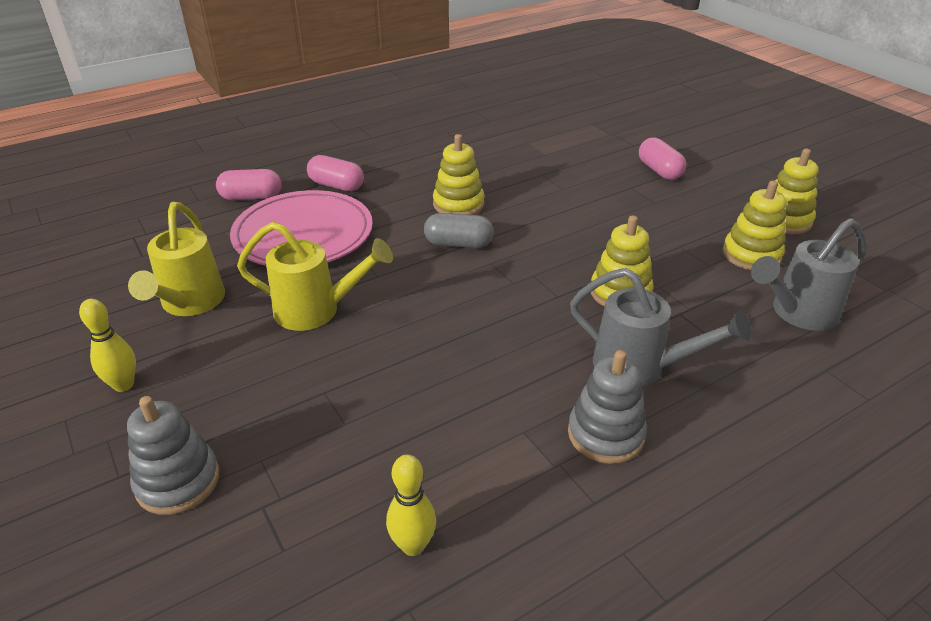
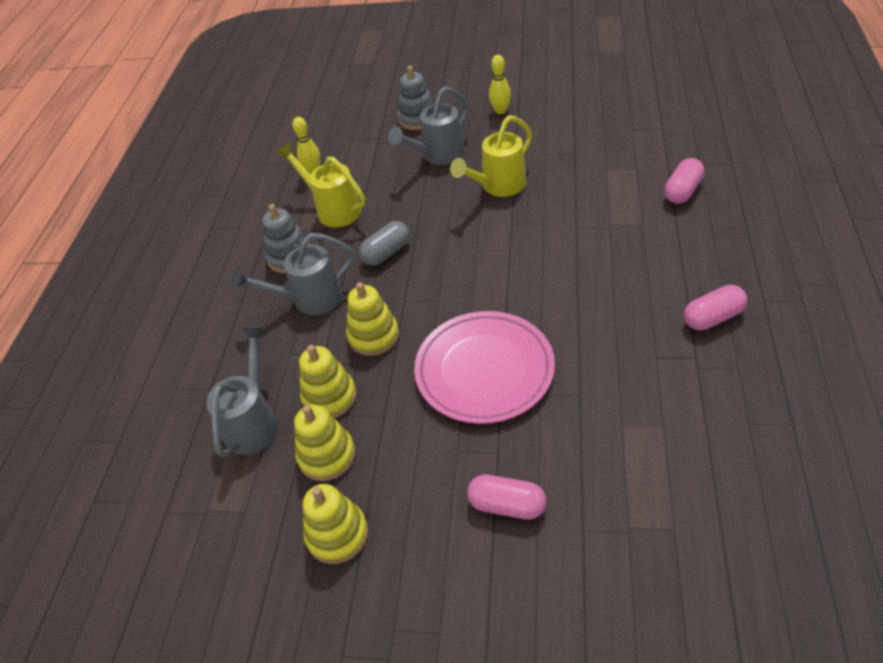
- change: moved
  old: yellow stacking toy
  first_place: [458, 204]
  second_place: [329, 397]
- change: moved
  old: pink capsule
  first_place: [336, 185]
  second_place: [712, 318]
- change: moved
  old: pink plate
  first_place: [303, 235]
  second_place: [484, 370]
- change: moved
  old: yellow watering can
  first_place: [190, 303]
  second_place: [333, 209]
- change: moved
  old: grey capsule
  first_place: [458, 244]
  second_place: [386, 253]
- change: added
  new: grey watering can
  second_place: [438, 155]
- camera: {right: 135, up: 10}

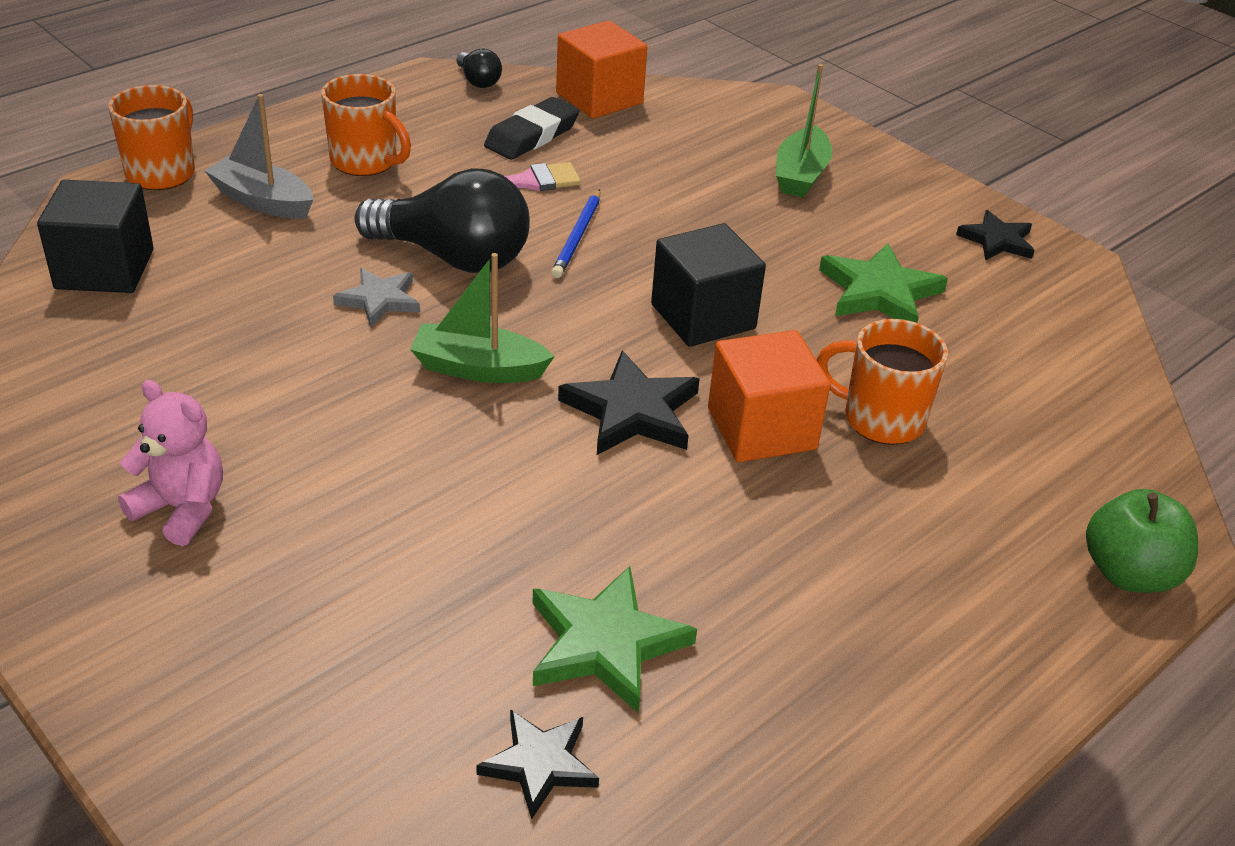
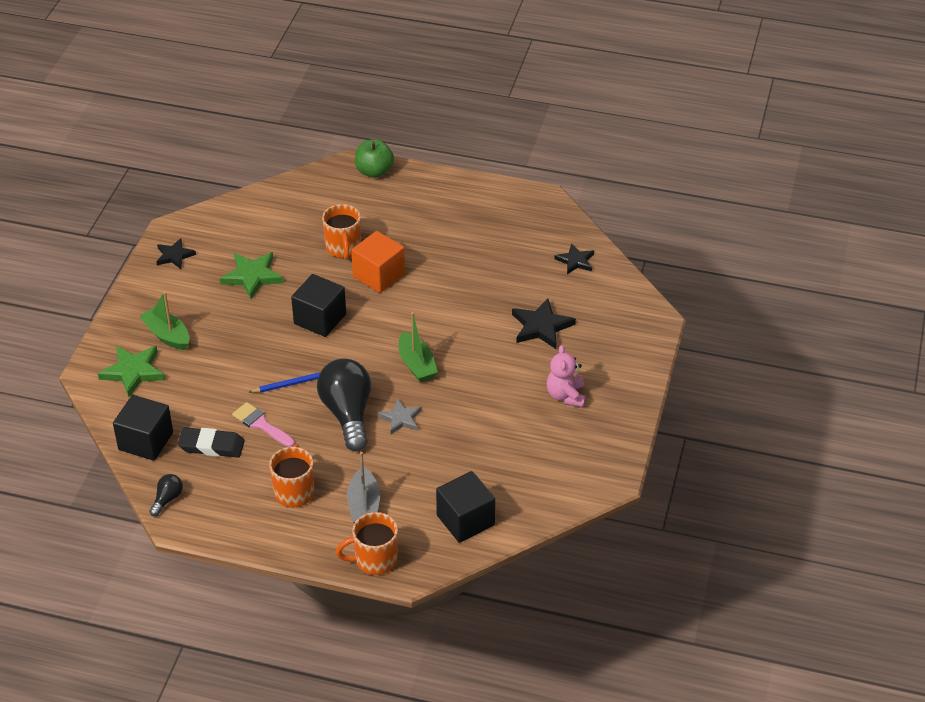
- change: recoloured
  old: orange cube
  new: black cube
  first_place: [599, 98]
  second_place: [146, 441]
- change: turned
  old: green boat
  first_place: [800, 175]
  second_place: [167, 335]
  degrees: -120
- change: moved
  old: black star
  first_place: [632, 411]
  second_place: [541, 327]
- change: moved
  old: green star
  first_place: [605, 643]
  second_place: [133, 371]
- camera: {right: -120, up: 5}

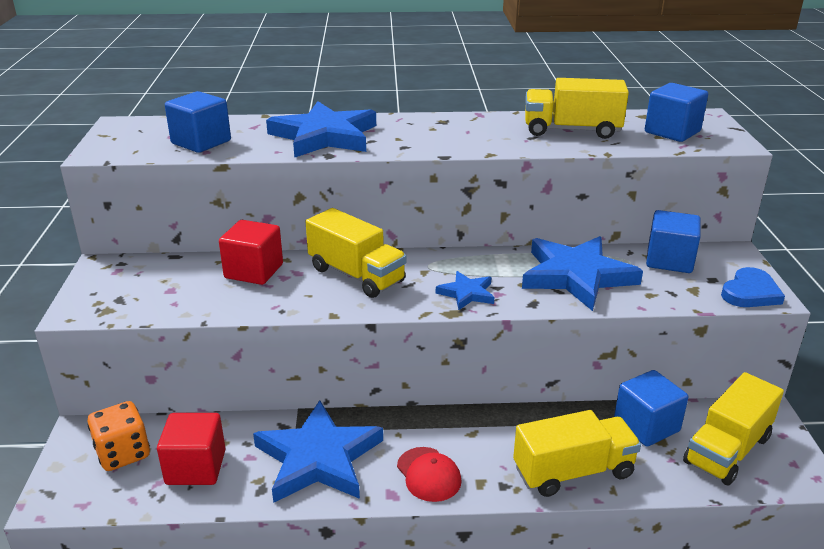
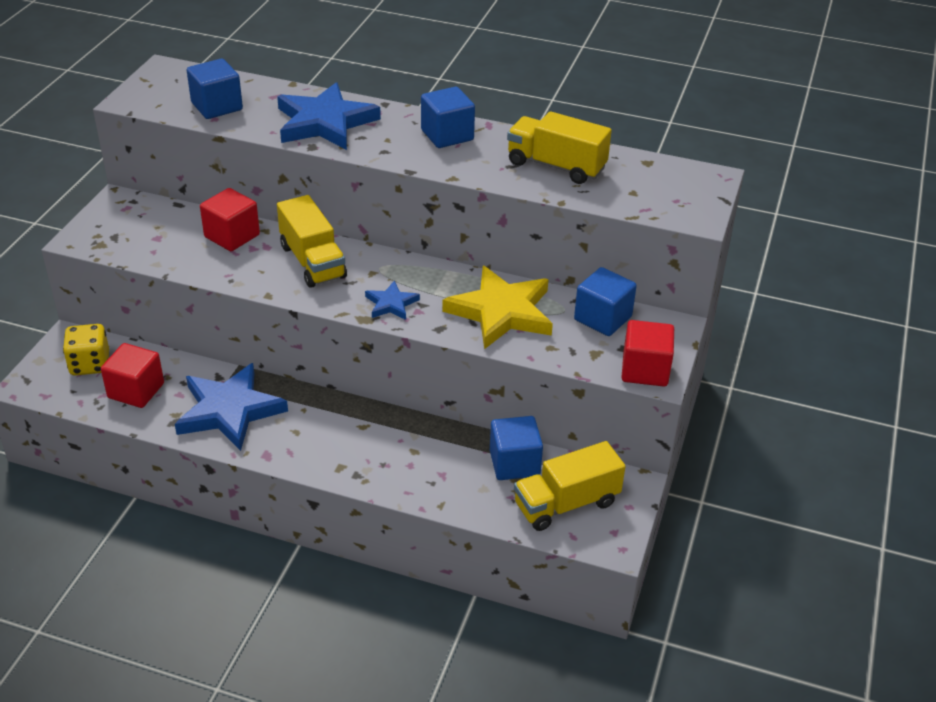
- change: moved
  old: blue cube
  first_place: [672, 132]
  second_place: [447, 135]
- change: recoloured
  old: blue star
  new: yellow star
  first_place: [577, 276]
  second_place: [501, 312]
- change: replaced
  old: blue heart
  new: red cube
  first_place: [750, 292]
  second_place: [645, 370]
- change: recoloured
  old: orange dice
  new: yellow dice
  first_place: [123, 453]
  second_place: [90, 364]
- change: removed
  old: yellow truck
  first_place: [573, 471]
- change: removed
  old: red cap
  first_place: [428, 474]
- camera: {right: 20, up: 10}

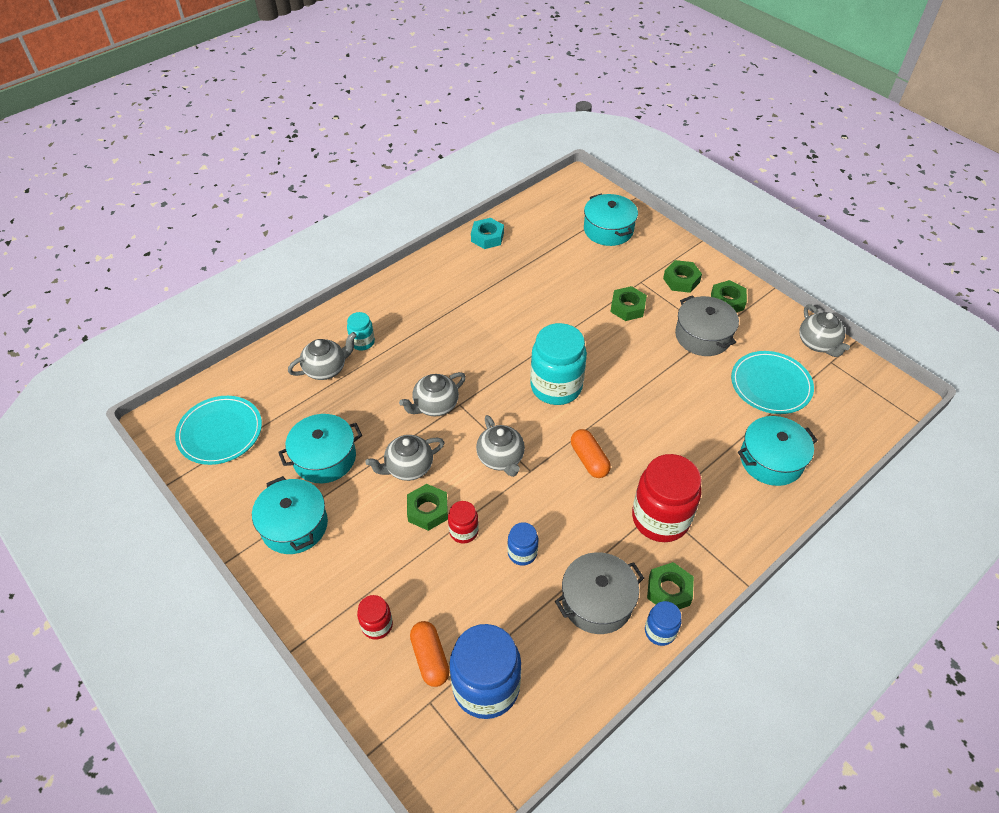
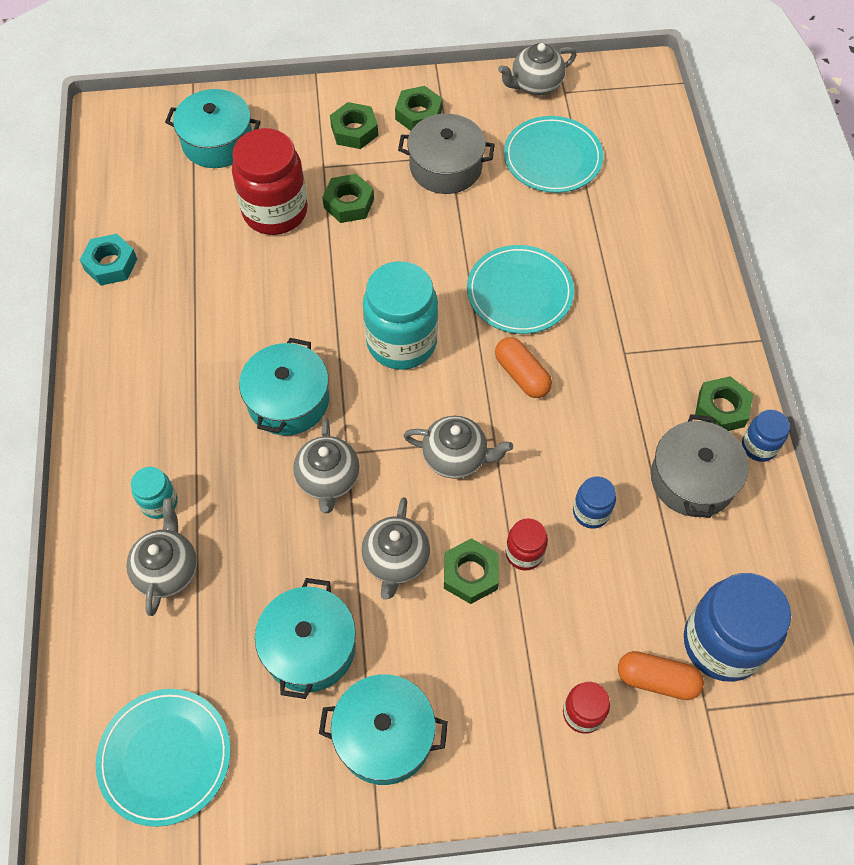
- change: turned
  old: grey teapot
  first_place: [818, 344]
  second_place: [535, 85]
  degrees: 135
- change: moved
  old: turquoise pot
  first_place: [771, 460]
  second_place: [288, 400]
- change: turned
  old: orange capsule
  first_place: [589, 460]
  second_place: [522, 375]
  degrees: 45
- change: moved
  old: red jar
  first_place: [660, 518]
  second_place: [275, 211]
- change: added
  new: turquoise plate
  second_place: [519, 292]
- camera: {right: -55, up: 10}

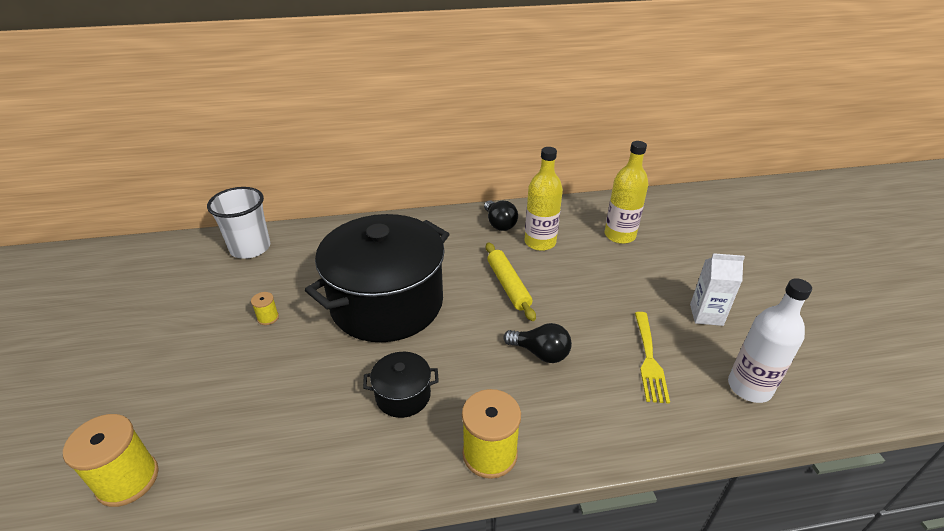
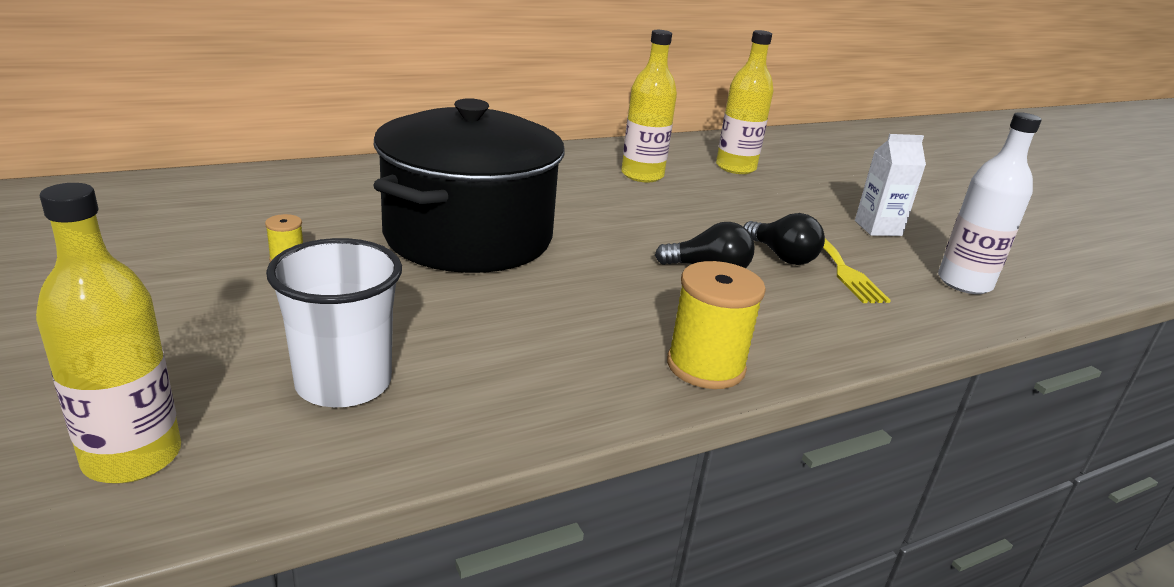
- change: moved
  old: white cup
  first_place: [250, 248]
  second_place: [343, 383]
- change: moved
  old: black light bulb
  first_place: [499, 224]
  second_place: [782, 256]
- change: removed
  old: yellow rolling pin
  first_place: [508, 285]
- change: removed
  old: black pot
  first_place: [403, 395]
- change: replaced
  old: yellow spool
  new: yellow bottle
  first_place: [128, 480]
  second_place: [132, 457]
- camera: {right: -20, up: -10}

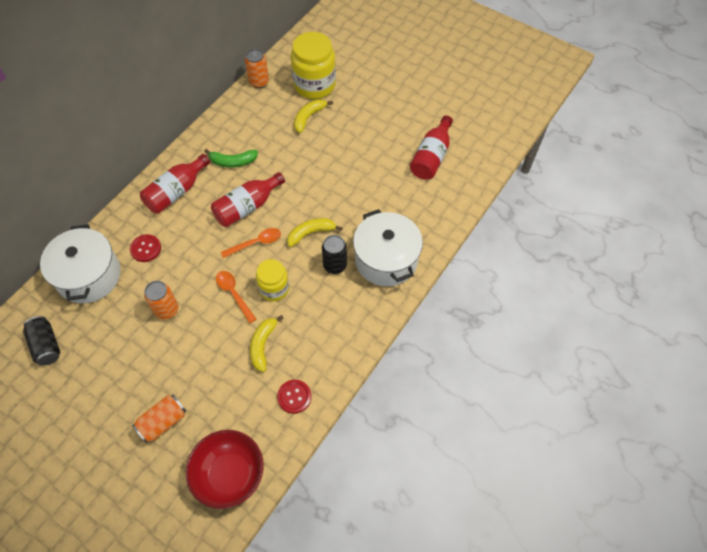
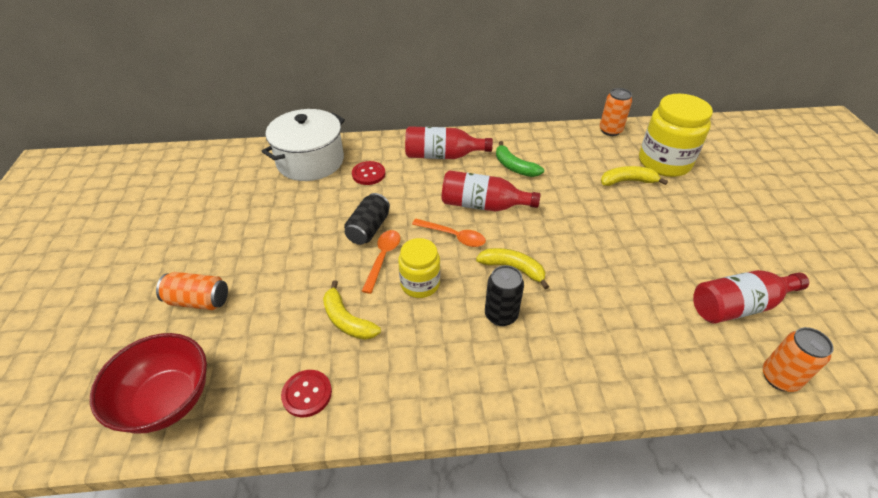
- change: removed
  old: white pot
  first_place: [386, 259]
- change: moved
  old: orange can
  first_place: [167, 310]
  second_place: [779, 378]
- change: turned
  old: yellow banana
  first_place: [263, 345]
  second_place: [347, 320]
  degrees: -105
- change: moved
  old: black can
  first_place: [46, 345]
  second_place: [368, 229]
- camera: {right: 50, up: -15}

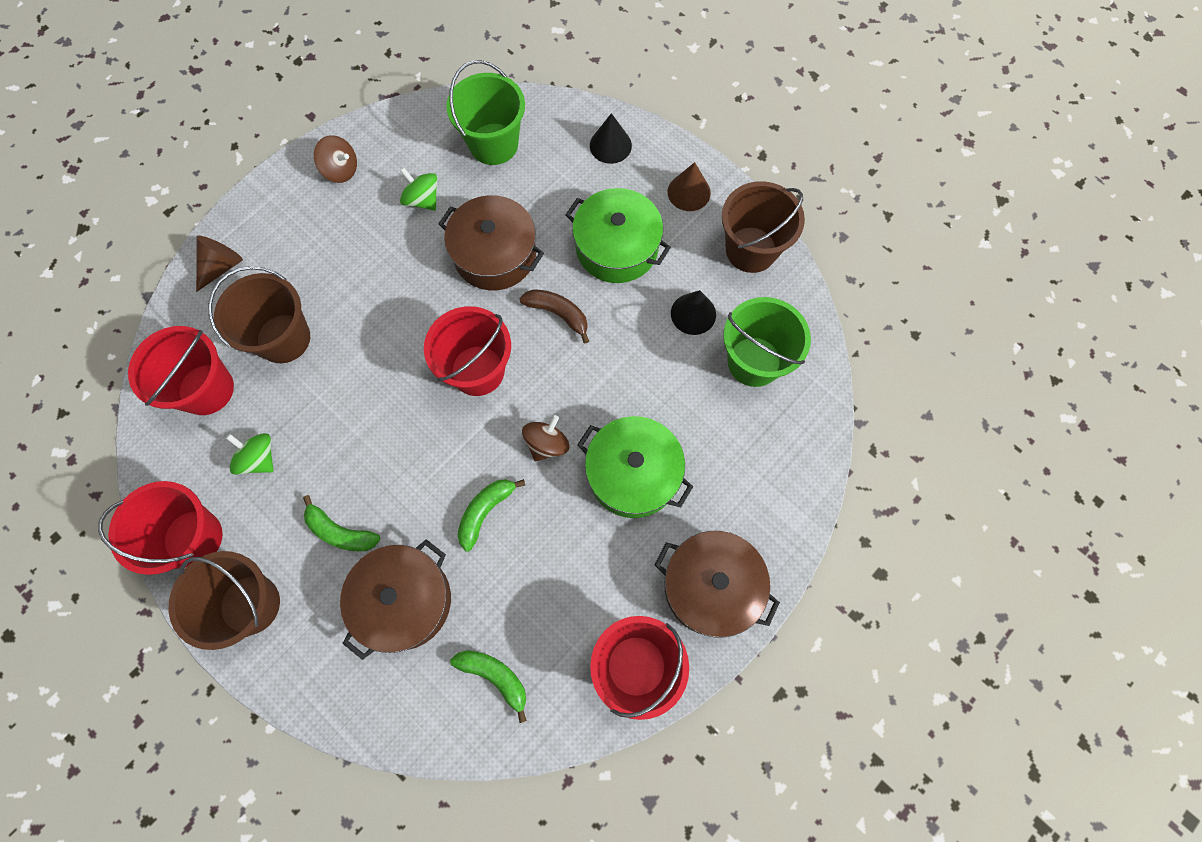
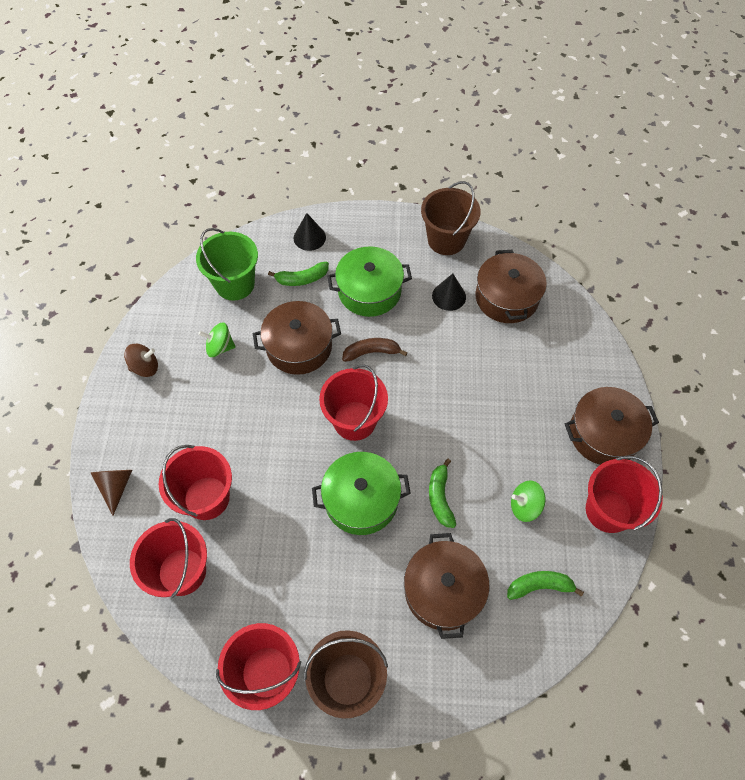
- change: removed
  old: brown cone
  first_place: [689, 192]
- change: recoloured
  old: brown bucket
  new: red bucket
  first_place: [283, 338]
  second_place: [206, 498]
- change: replaced
  old: green bucket
  new: brown pot
  first_place: [754, 361]
  second_place: [506, 297]
- change: removed
  old: brown spinning top
  first_place: [547, 444]
- change: moved
  old: green pot
  first_place: [633, 474]
  second_place: [361, 500]
- change: moved
  old: green spinning top
  first_place: [259, 458]
  second_place: [524, 506]
- change: moved
  old: green banana
  first_place: [340, 532]
  second_place: [302, 279]
- camera: {right: -40, up: -10}

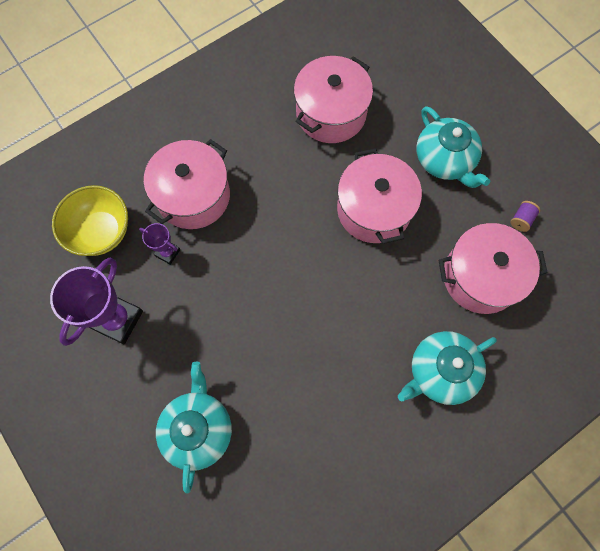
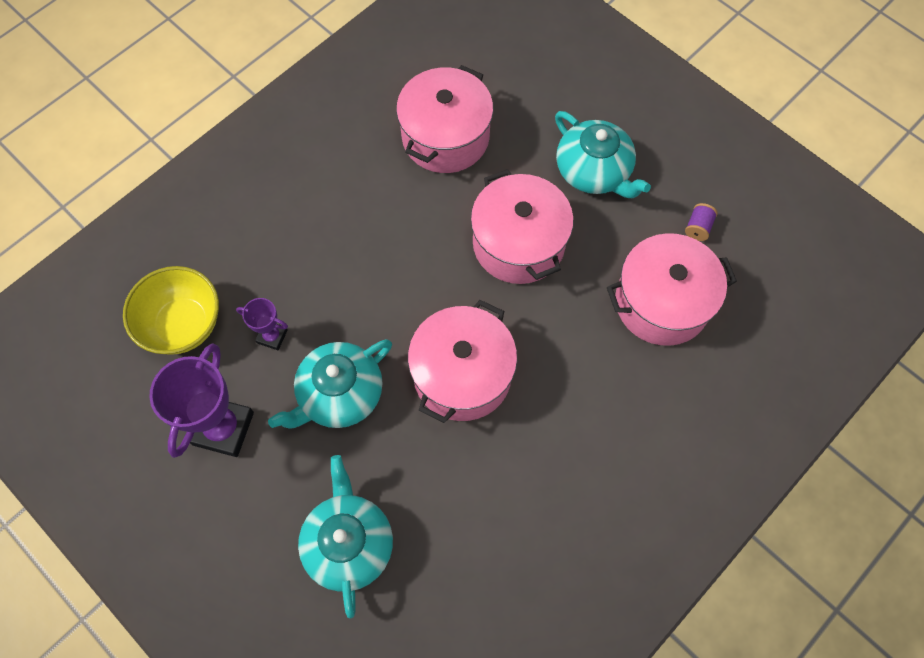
- change: moved
  old: pink pot
  first_place: [193, 196]
  second_place: [462, 375]
- change: moved
  old: turquoise teapot
  first_place: [441, 371]
  second_place: [339, 394]
- camera: {right: -10, up: -5}

